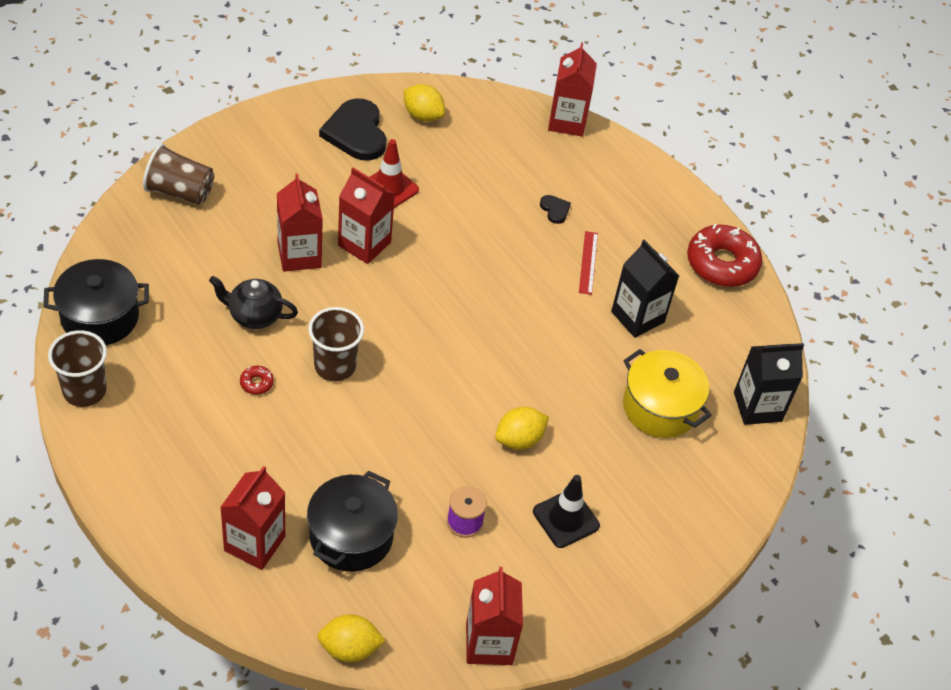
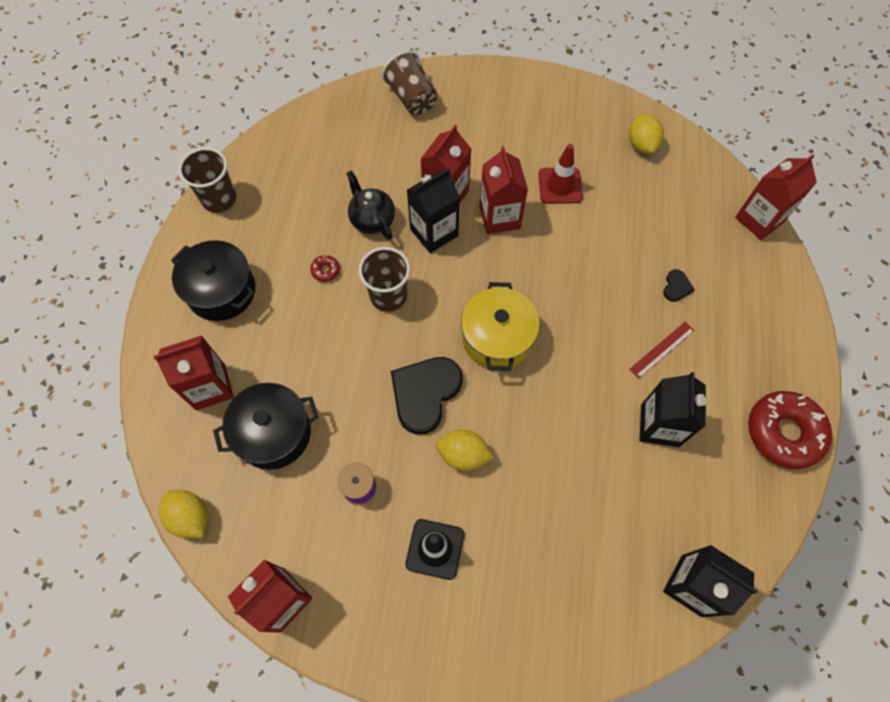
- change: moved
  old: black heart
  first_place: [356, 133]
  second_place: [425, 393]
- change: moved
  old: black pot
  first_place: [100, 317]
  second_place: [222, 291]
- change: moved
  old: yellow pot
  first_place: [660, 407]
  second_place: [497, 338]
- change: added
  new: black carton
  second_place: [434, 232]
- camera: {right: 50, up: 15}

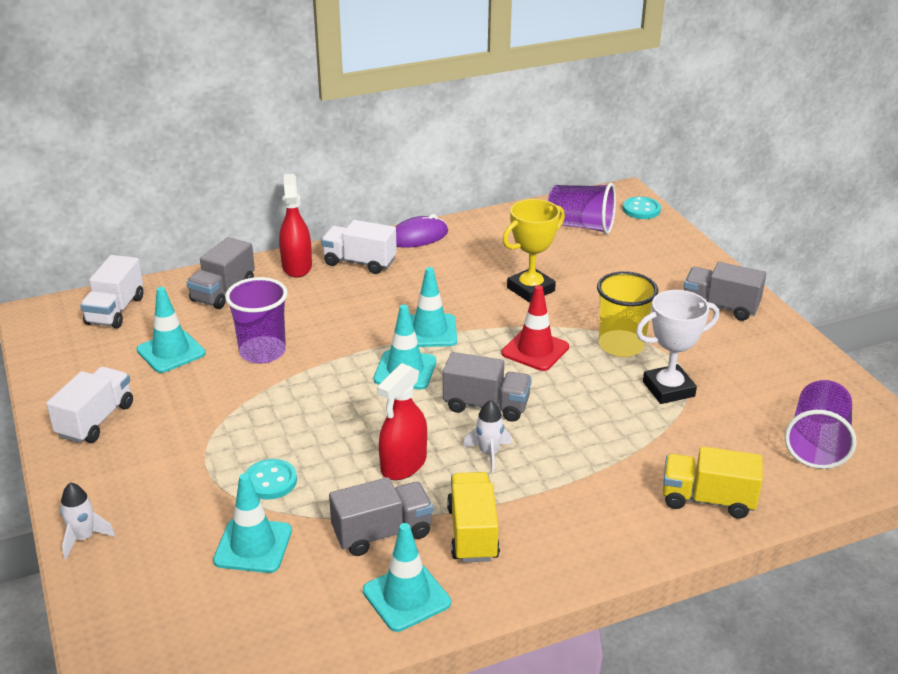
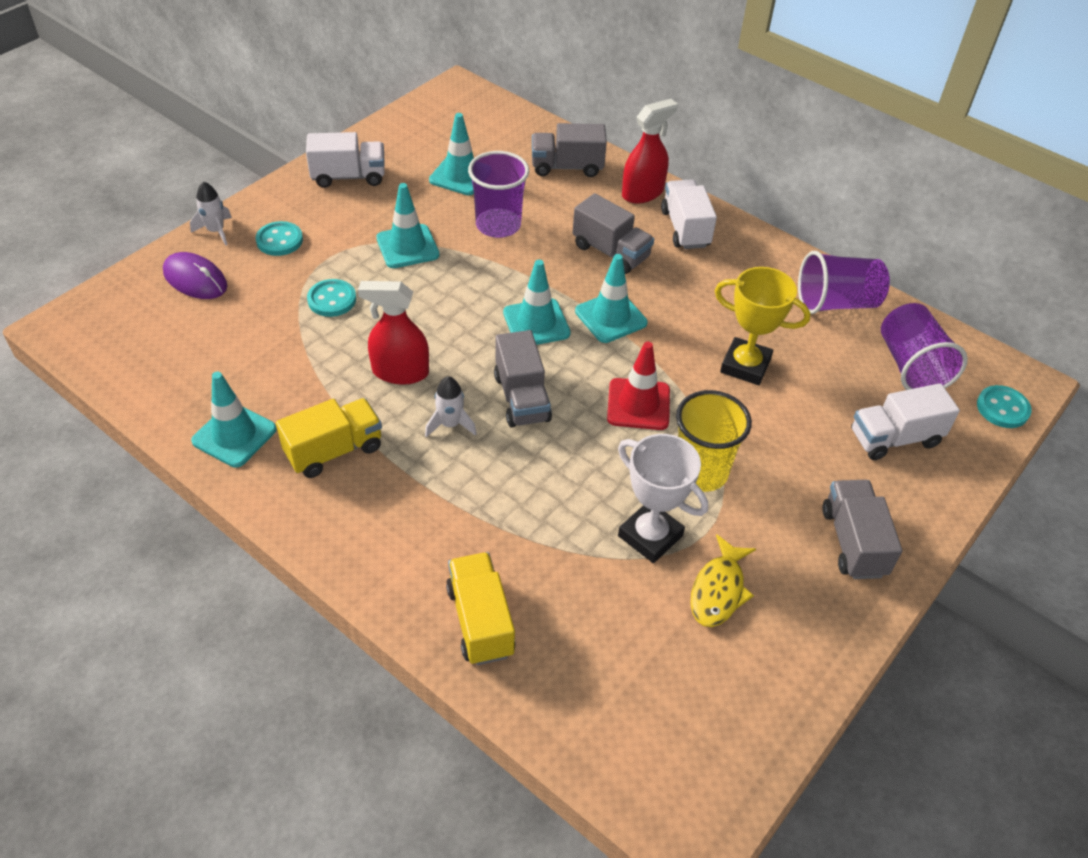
- change: moved
  old: purple mouse
  first_place: [418, 236]
  second_place: [195, 279]
- change: moved
  old: white truck
  first_place: [115, 311]
  second_place: [894, 438]
- change: moved
  old: purple cup
  first_place: [817, 443]
  second_place: [836, 303]
- change: moved
  old: turquoise traffic cone
  first_place: [253, 546]
  second_place: [407, 247]
- change: moved
  old: grey truck
  first_place: [382, 533]
  second_place: [611, 252]
- change: added
  new: turquoise button
  second_place: [279, 240]
- change: added
  new: yellow fish
  second_place: [718, 590]
- camera: {right: 60, up: 15}

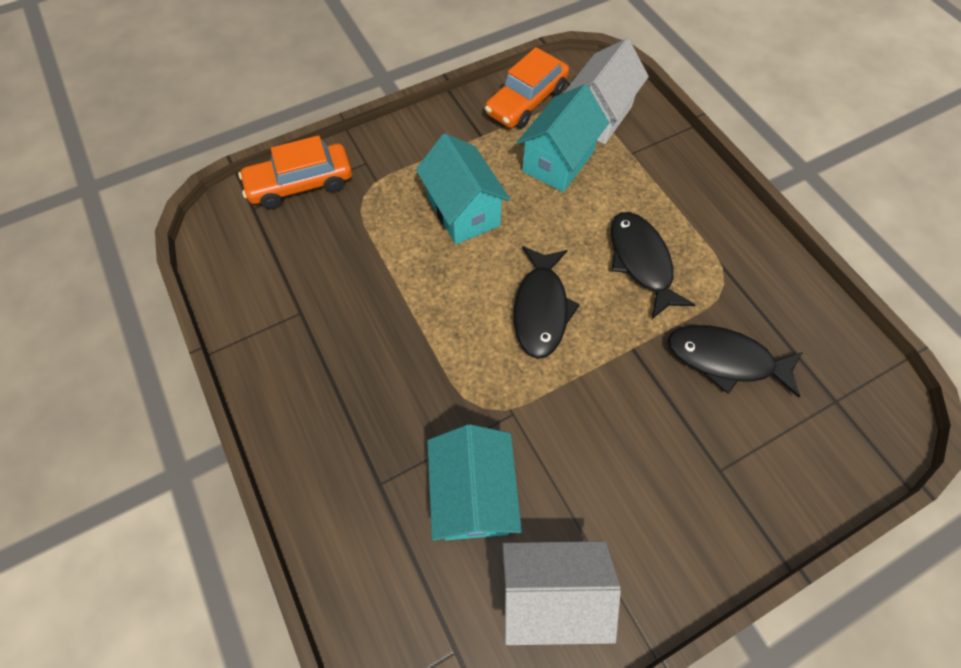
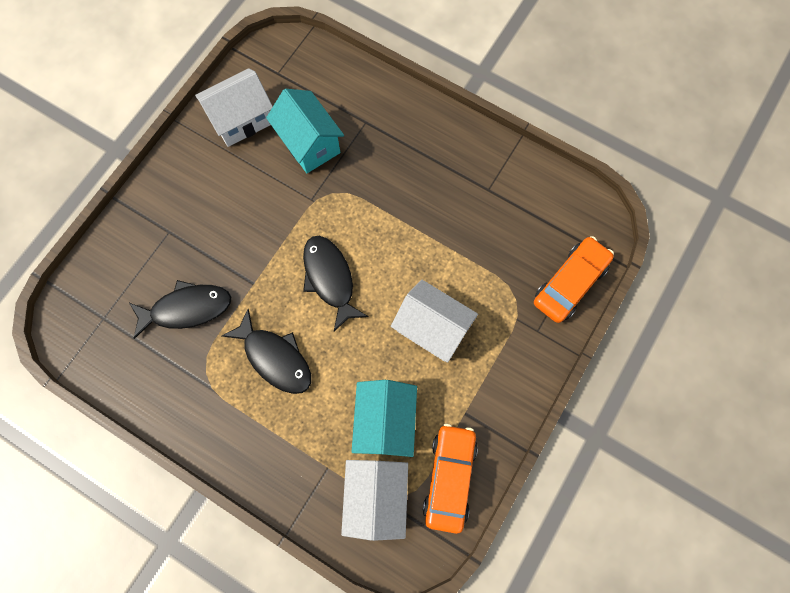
- change: recoloured
  old: turquoise house
  new: white house
  first_place: [463, 211]
  second_place: [432, 328]
- camera: {right: 150, up: 10}

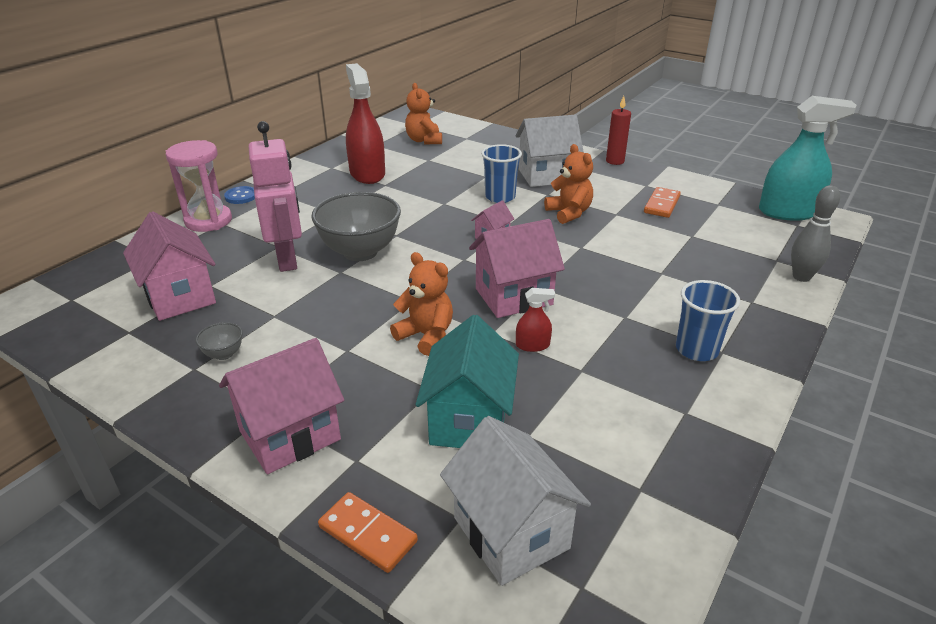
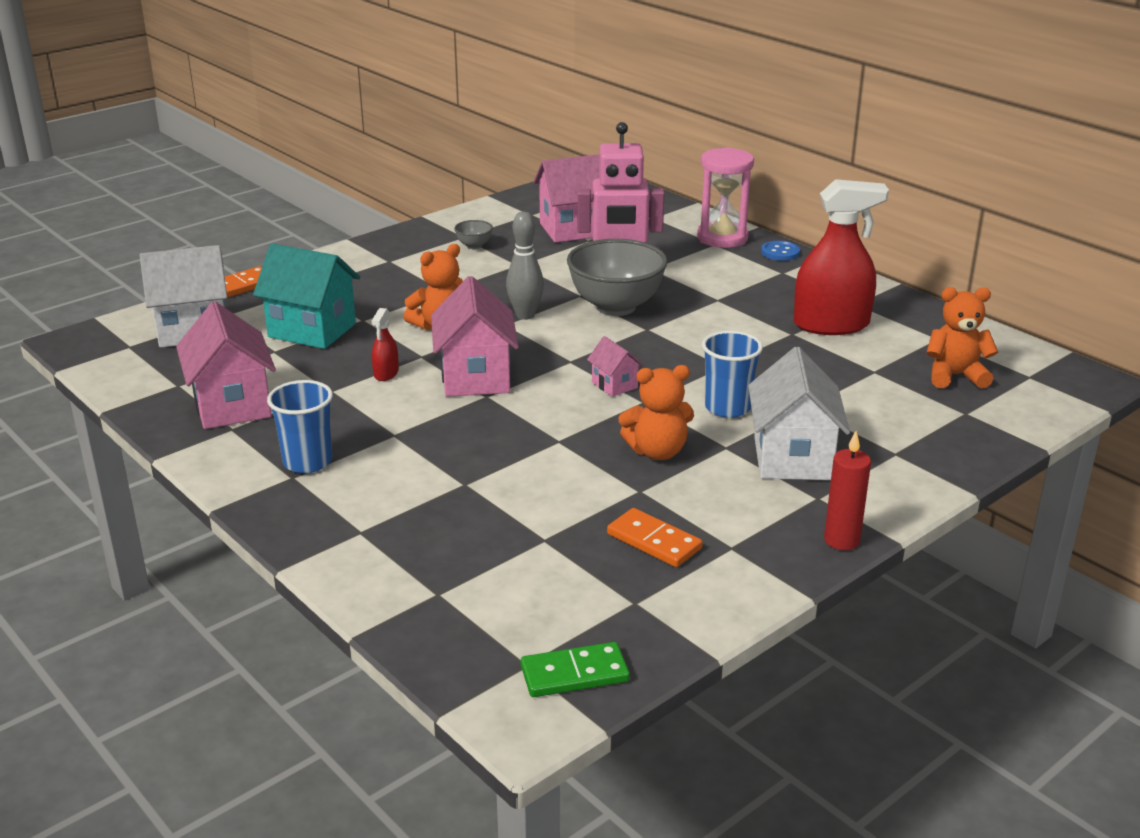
- change: replaced
  old: turquoise spray bottle
  new: green domino
  first_place: [788, 212]
  second_place: [574, 674]
- change: moved
  old: grey bowling pin
  first_place: [801, 277]
  second_place: [525, 315]
- change: moved
  old: pink house
  first_place: [290, 435]
  second_place: [232, 405]
- camera: {right: 105, up: -5}

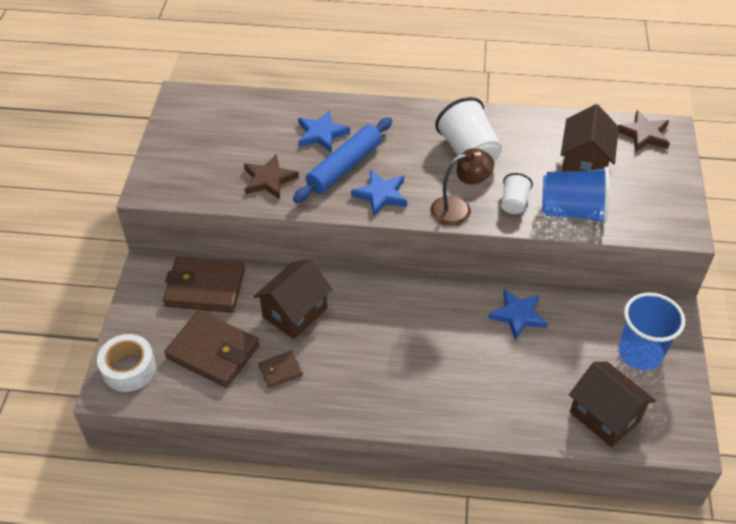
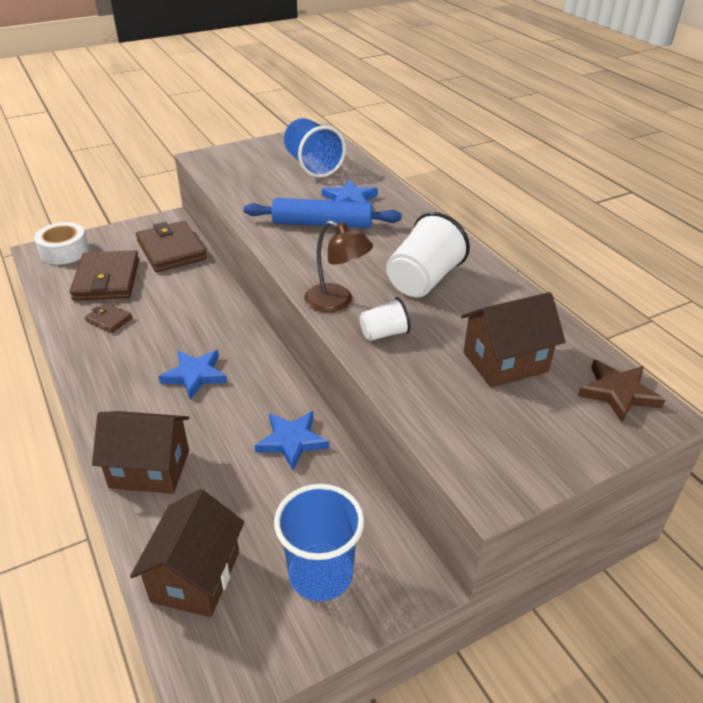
- change: removed
  old: brown star
  first_place: [269, 179]
- change: moved
  old: blue cup
  first_place: [572, 211]
  second_place: [312, 165]
- change: moved
  old: blue star
  first_place: [381, 194]
  second_place: [195, 375]
- change: moved
  old: brown house
  first_place: [295, 312]
  second_place: [150, 469]
- camera: {right: 55, up: -10}

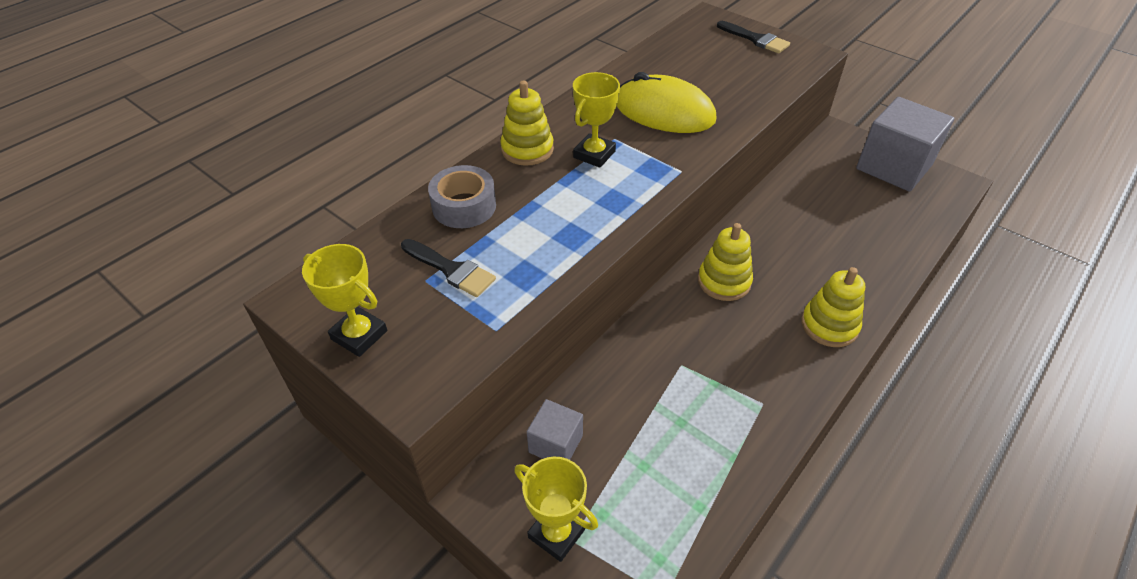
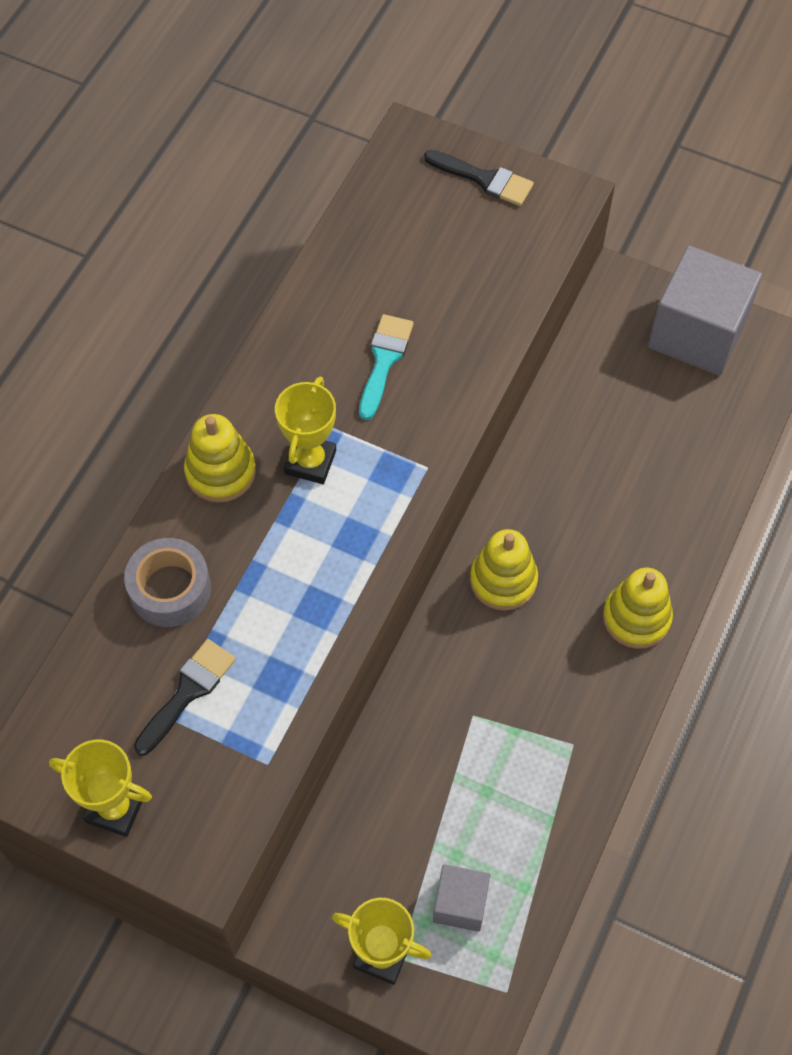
- change: replaced
  old: yellow mouse
  new: turquoise brush
  first_place: [664, 112]
  second_place: [384, 360]
- change: turned
  old: black brush
  first_place: [451, 270]
  second_place: [188, 692]
  degrees: -75
- change: moved
  old: grey cube
  first_place: [555, 444]
  second_place: [460, 904]
- camera: {right: -15, up: 15}

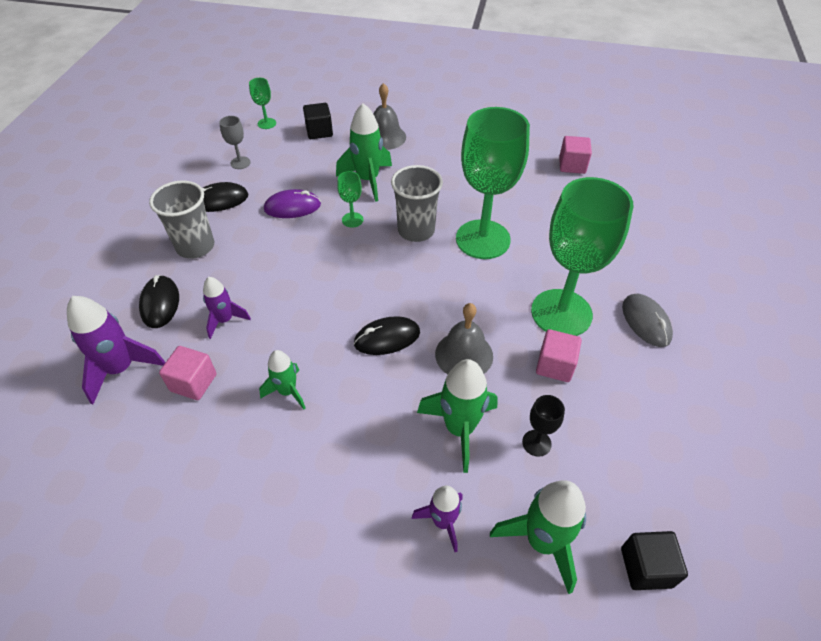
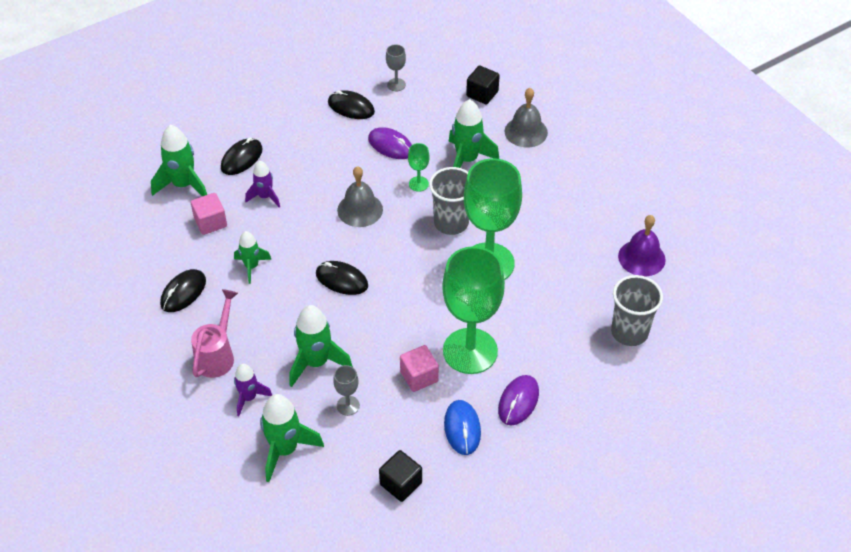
- change: removed
  old: green goblet
  first_place: [266, 123]
- change: replaced
  old: pink cube
  new: purple bell
  first_place: [572, 165]
  second_place: [641, 258]
- change: moved
  old: grey cup
  first_place: [195, 246]
  second_place: [629, 332]
- change: recoloured
  old: grey mouse
  new: purple mouse
  first_place: [646, 322]
  second_place: [518, 401]
- change: recoloured
  old: purple rocket
  new: green rocket
  first_place: [121, 369]
  second_place: [183, 185]
- change: moved
  old: grey bell
  first_place: [464, 355]
  second_place: [360, 209]
- change: recoloured
  old: black goblet
  new: grey goblet
  first_place: [536, 443]
  second_place: [348, 405]
- change: moved
  old: black cube
  first_place: [646, 567]
  second_place: [401, 483]
- change: added
  new: black mouse
  second_place: [183, 292]
- change: added
  new: pink watering can
  second_place: [217, 355]
- change: added
  new: blue mouse
  second_place: [462, 428]
- camera: {right: 45, up: 0}

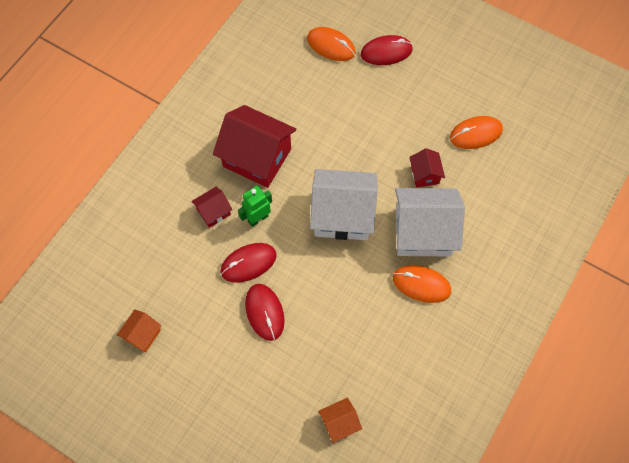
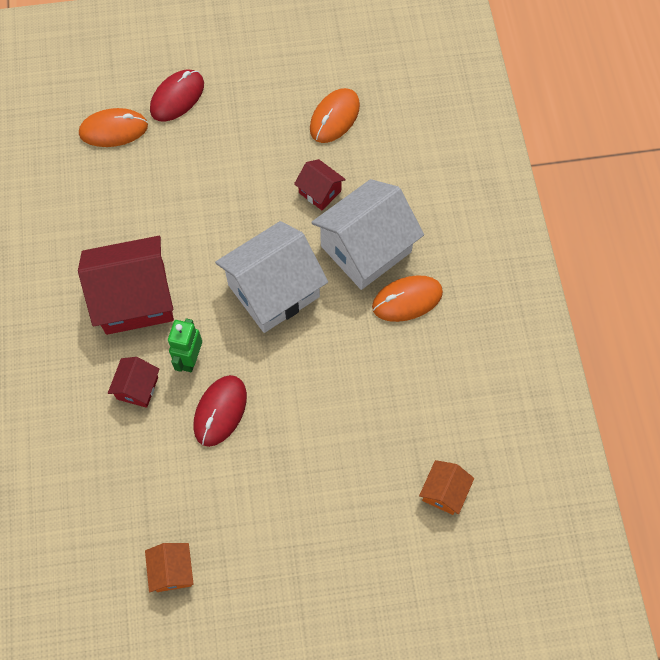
- change: removed
  old: red mouse
  first_place: [264, 312]
- camera: {right: -40, up: 0}

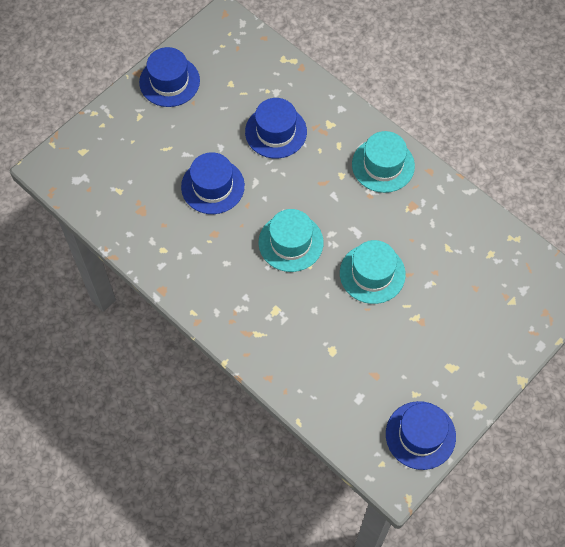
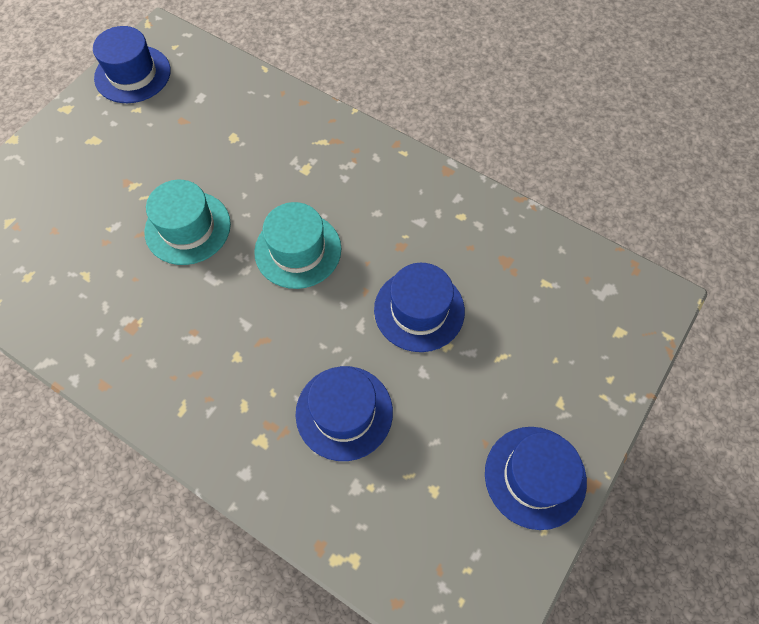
- change: removed
  old: turquoise hat
  first_place: [383, 165]
- camera: {right: 170, up: 0}

